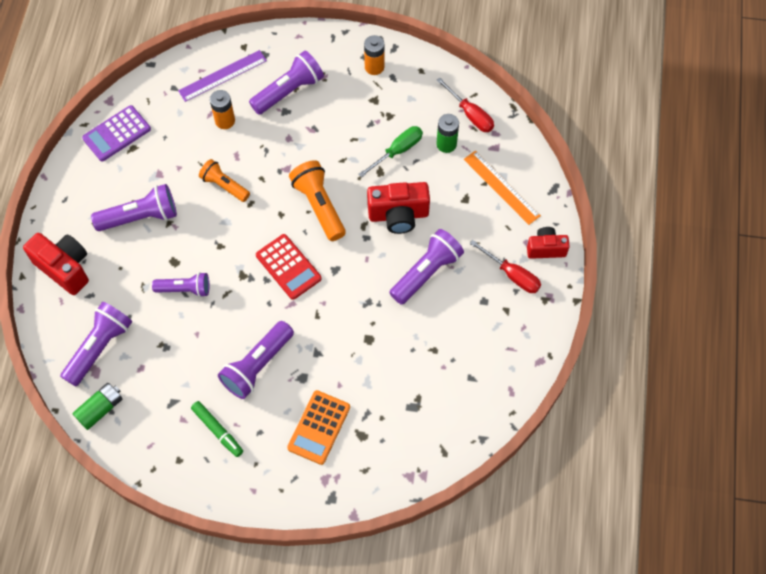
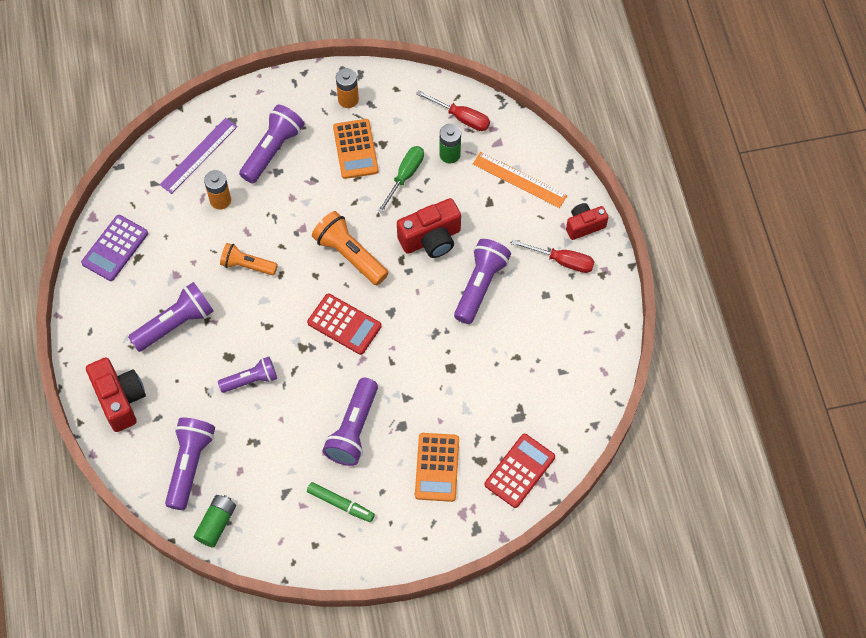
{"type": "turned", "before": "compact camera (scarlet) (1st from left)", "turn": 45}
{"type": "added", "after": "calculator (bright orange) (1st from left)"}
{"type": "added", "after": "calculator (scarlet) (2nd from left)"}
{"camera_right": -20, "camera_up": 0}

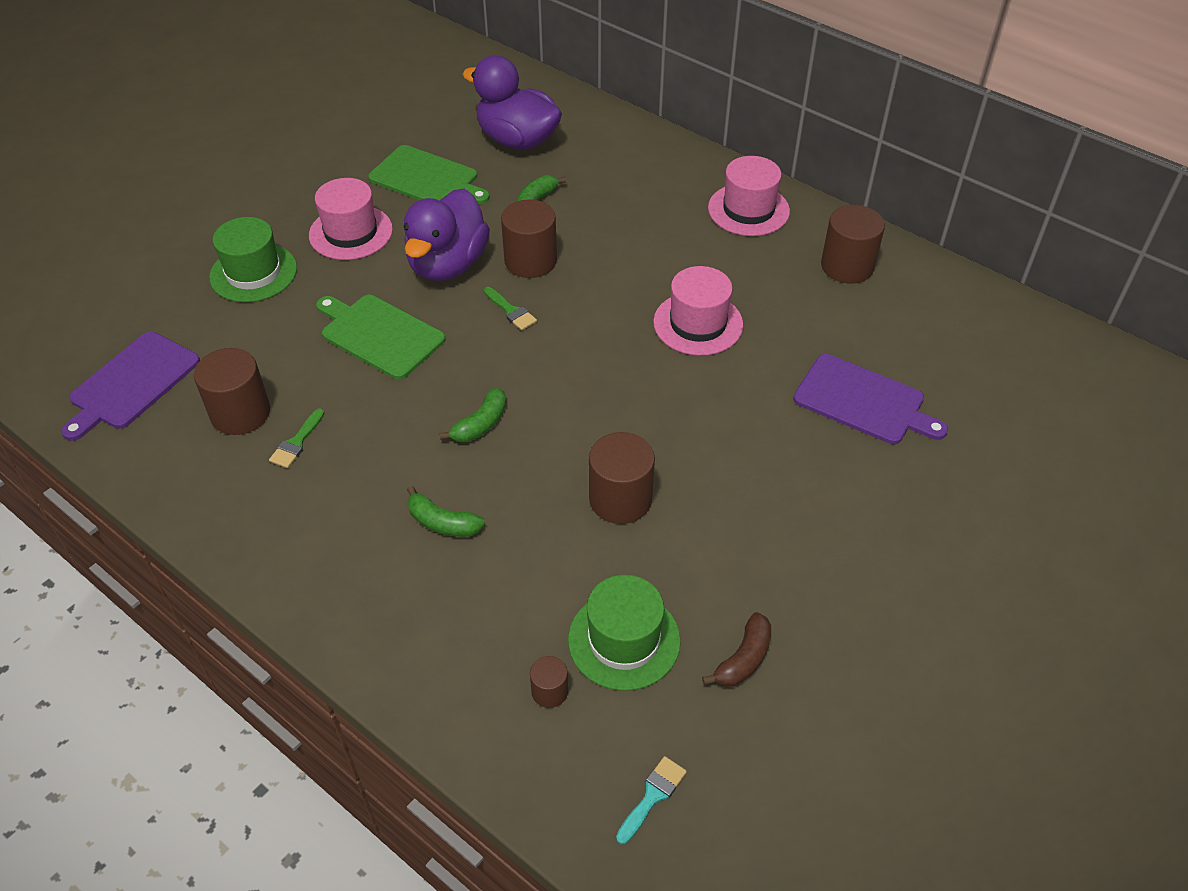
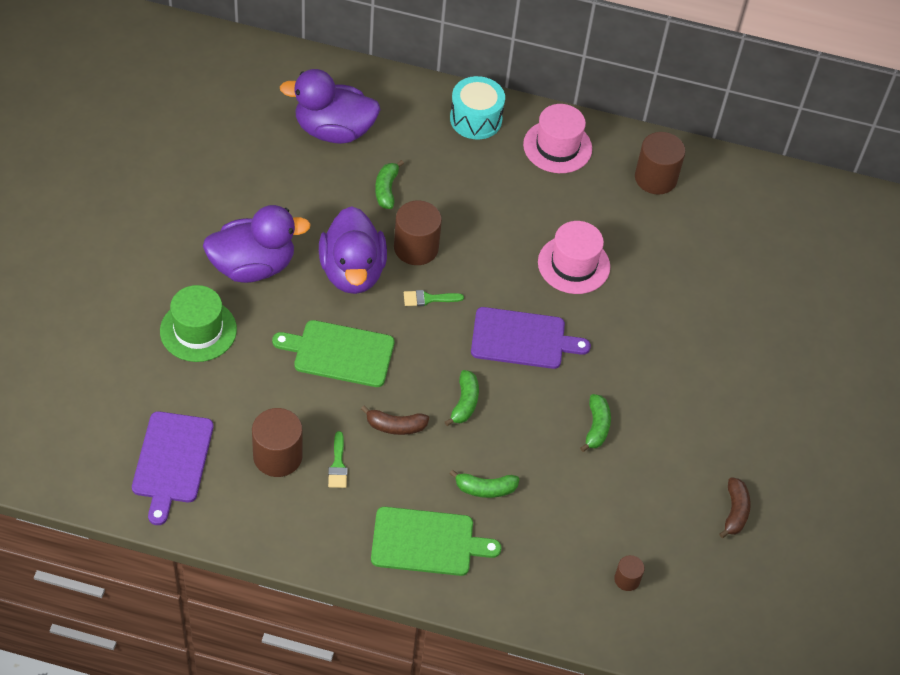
{"type": "replaced", "before": "tall hat (rose-pink) (1st from left)", "after": "rubber duck (purple) (1st from left)"}
{"type": "moved", "before": "chopping board (green) (2nd from left)"}
{"type": "turned", "before": "paintbrush (green) (2nd from left)", "turn": 150}
{"type": "removed", "before": "tall hat (green) (2nd from left)"}
{"type": "replaced", "before": "solid cylinder (brown) (4th from left)", "after": "toy banana (green) (4th from left)"}
{"type": "removed", "before": "paintbrush (turquoise)"}
{"type": "moved", "before": "chopping board (purple) (2nd from left)"}
{"type": "added", "after": "toy banana (brown) (1st from left)"}
{"type": "added", "after": "drum (turquoise)"}
{"camera_right": -30, "camera_up": 5}

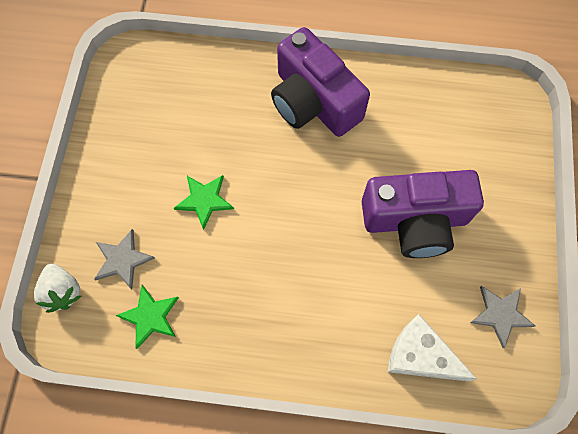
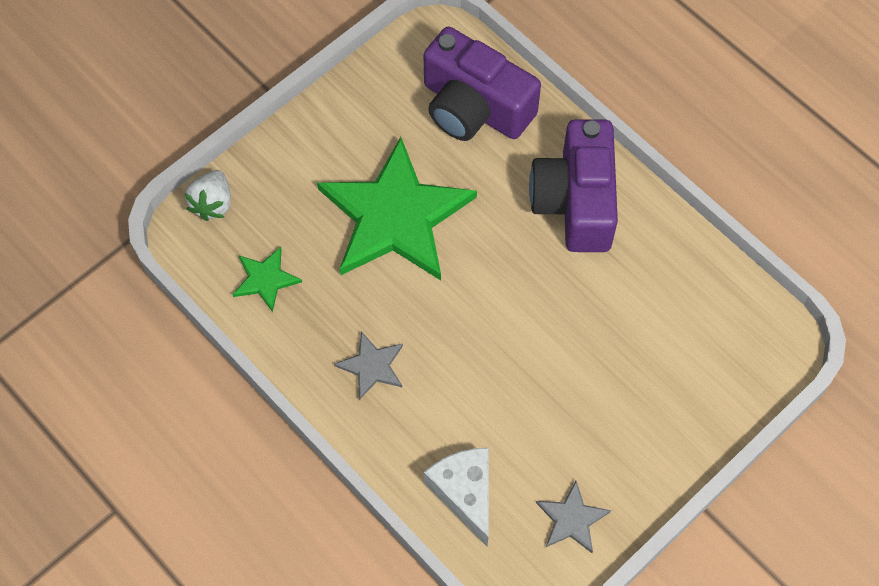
{"type": "moved", "before": "star (ash-grey) (1st from left)"}
{"type": "resized", "before": "star (green) (2nd from left)", "scale": 2.33}
{"type": "moved", "before": "compact camera (purple) (2nd from left in the first image)", "after": "compact camera (purple) (1st from left)"}
{"camera_right": 40, "camera_up": -5}

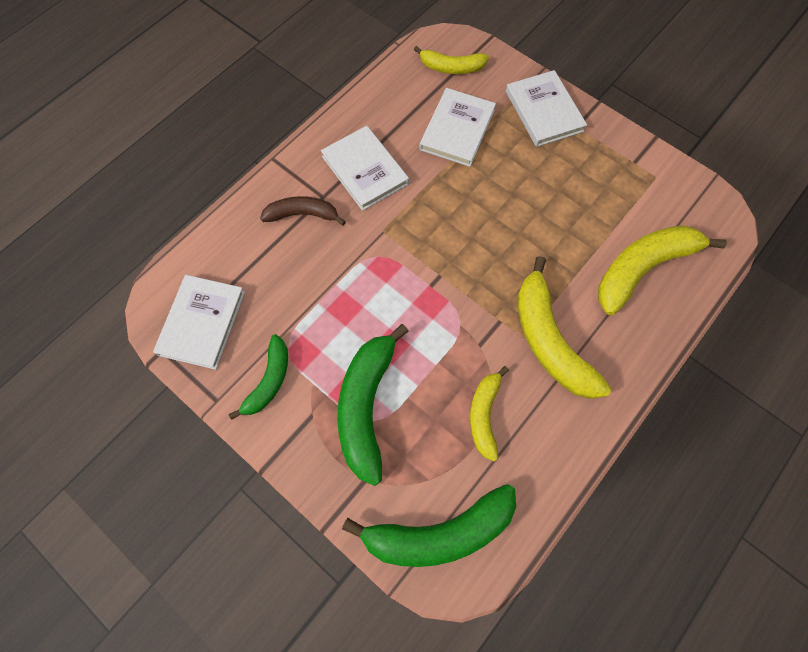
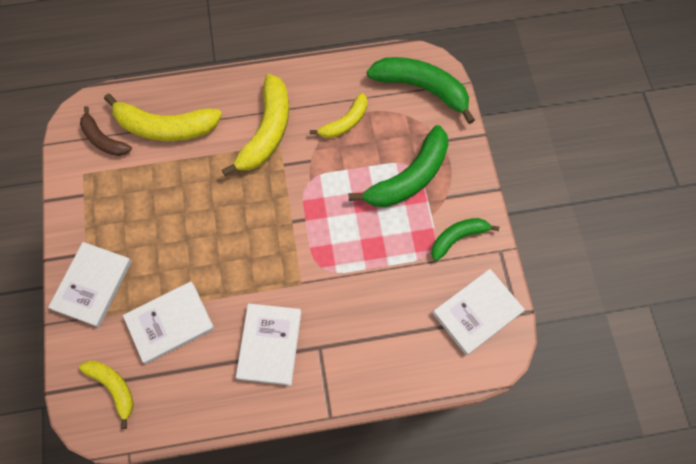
{"type": "moved", "before": "toy banana (brown)"}
{"camera_right": -140, "camera_up": 0}

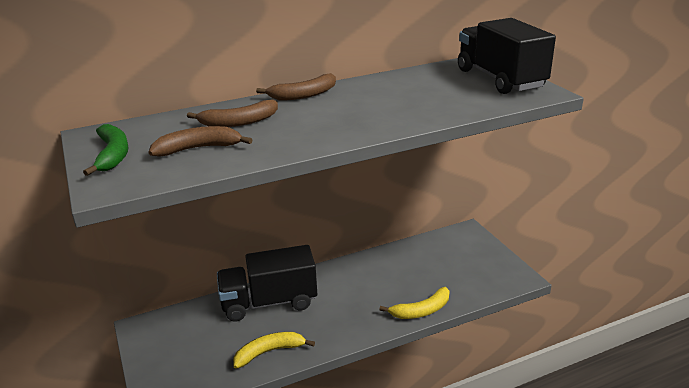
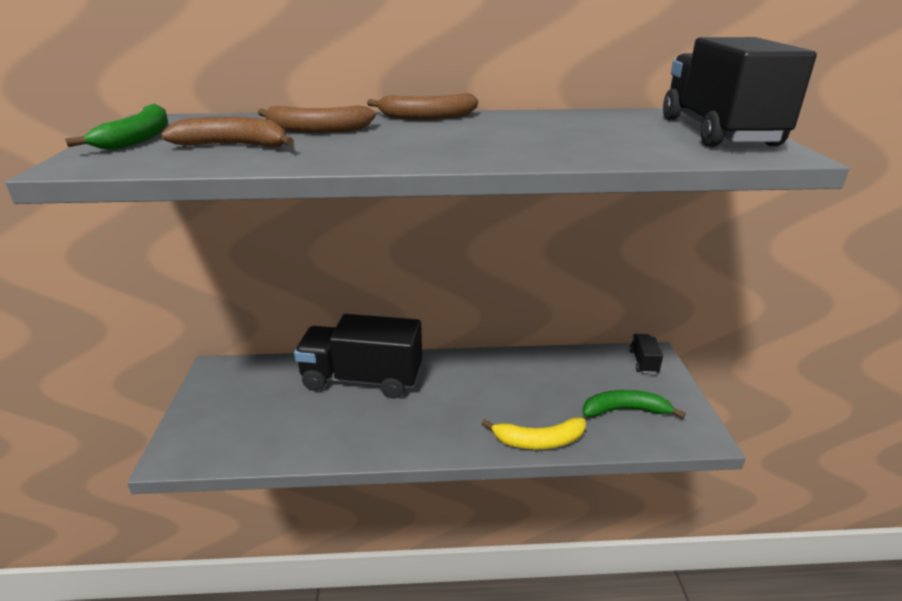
{"type": "removed", "before": "toy banana (bright yellow) (1st from left)"}
{"type": "added", "after": "toy banana (green) (2nd from left)"}
{"type": "added", "after": "lorry (black) (2nd from left)"}
{"camera_right": 20, "camera_up": 0}

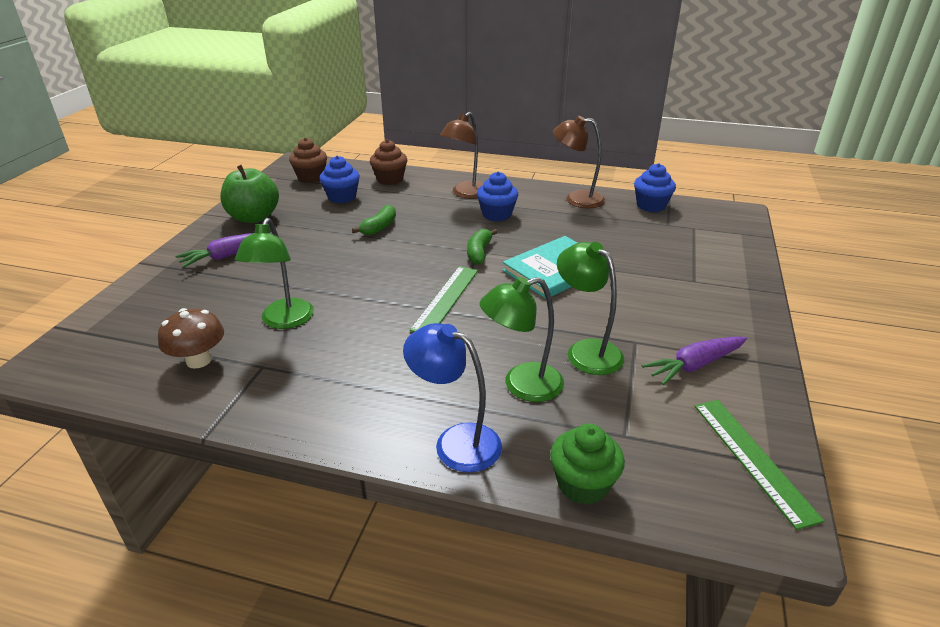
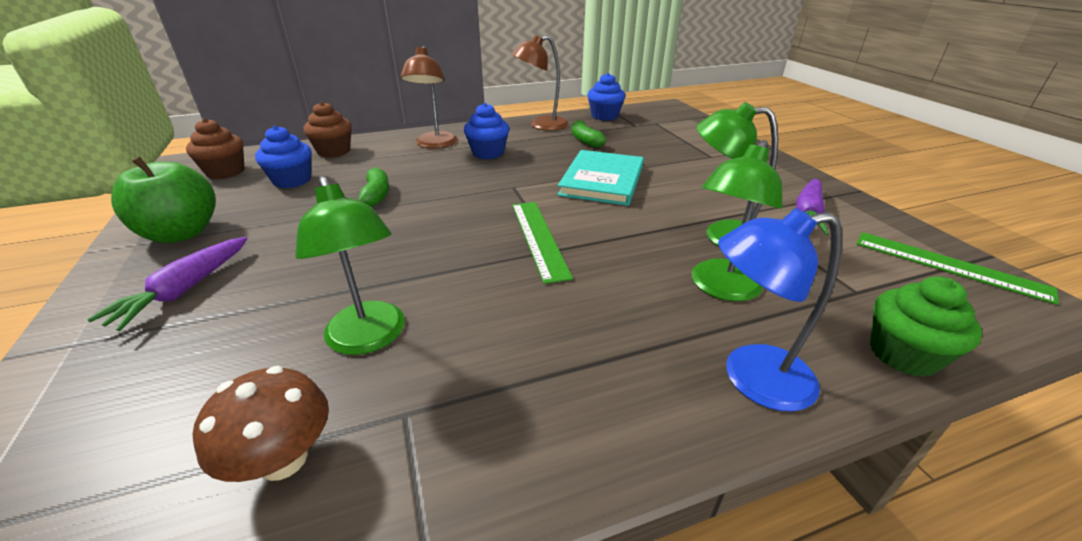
{"type": "moved", "before": "toy banana (green) (2nd from left)"}
{"camera_right": -35, "camera_up": 0}

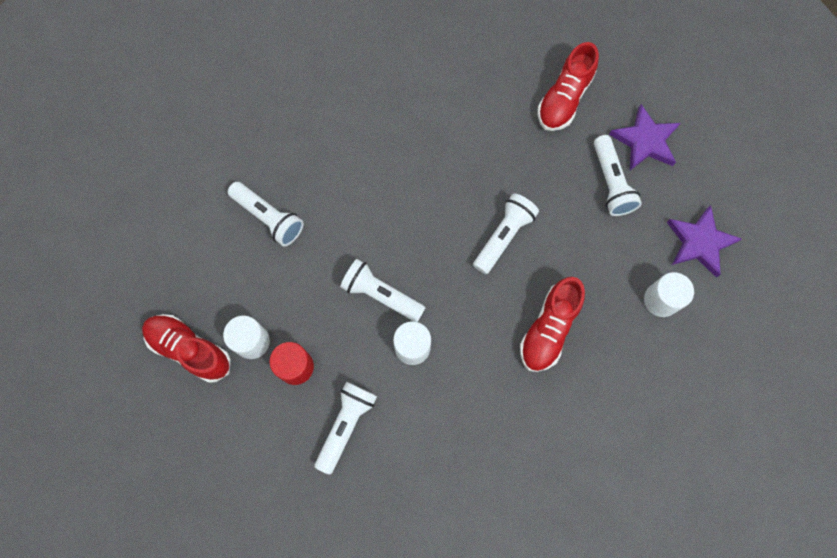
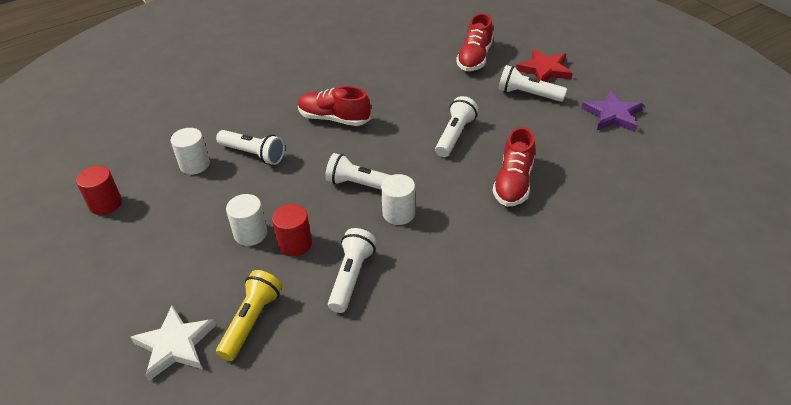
{"type": "moved", "before": "shoe (scarlet) (1st from left)"}
{"type": "turned", "before": "pocket torch (white) (5th from left)", "turn": 135}
{"type": "recoloured", "before": "star (purple) (1st from left)", "after": "star (scarlet)"}
{"type": "moved", "before": "solid cylinder (white) (3rd from left in the first image)", "after": "solid cylinder (white) (1st from left)"}
{"type": "added", "after": "solid cylinder (scarlet) (1st from left)"}
{"type": "added", "after": "star (white)"}
{"type": "added", "after": "pocket torch (bright yellow)"}
{"camera_right": -10, "camera_up": -30}

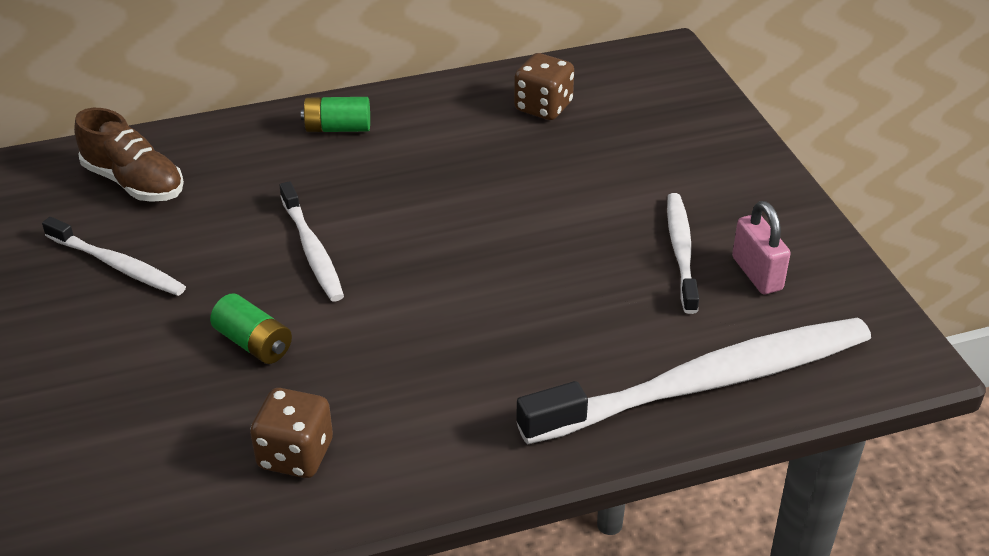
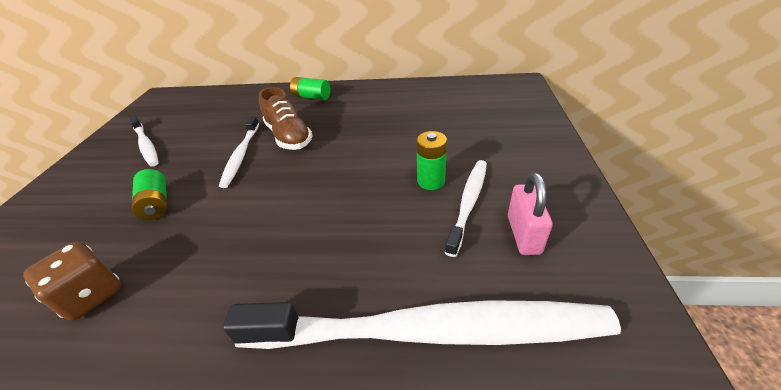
{"type": "moved", "before": "shoe (brown)"}
{"type": "removed", "before": "die (brown) (2nd from left)"}
{"type": "added", "after": "AA battery (green) (3rd from left)"}
{"camera_right": 25, "camera_up": 0}

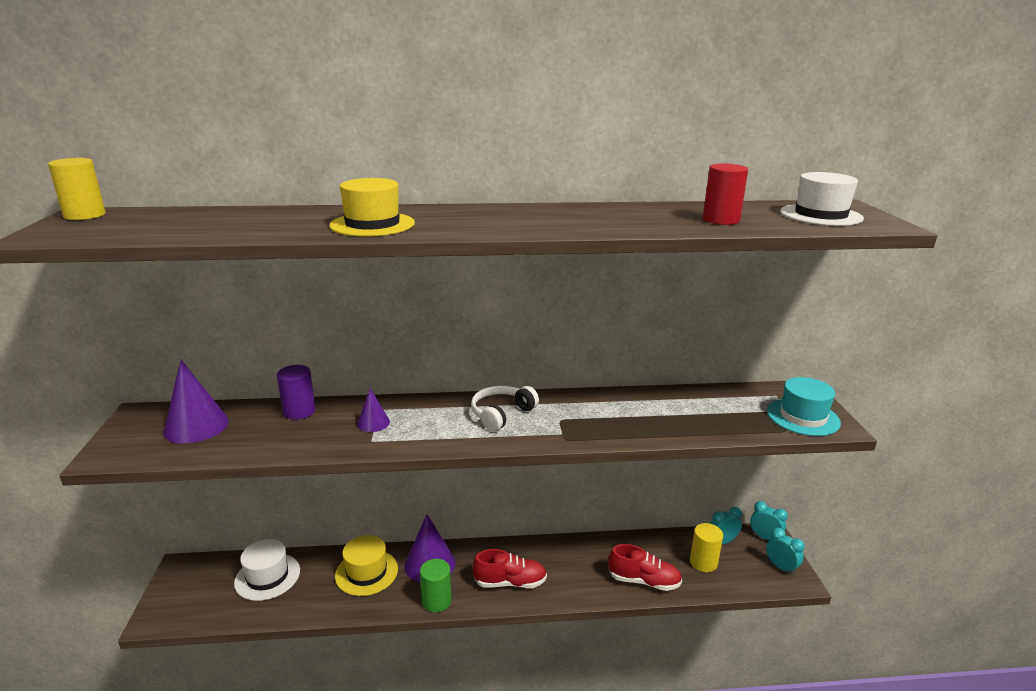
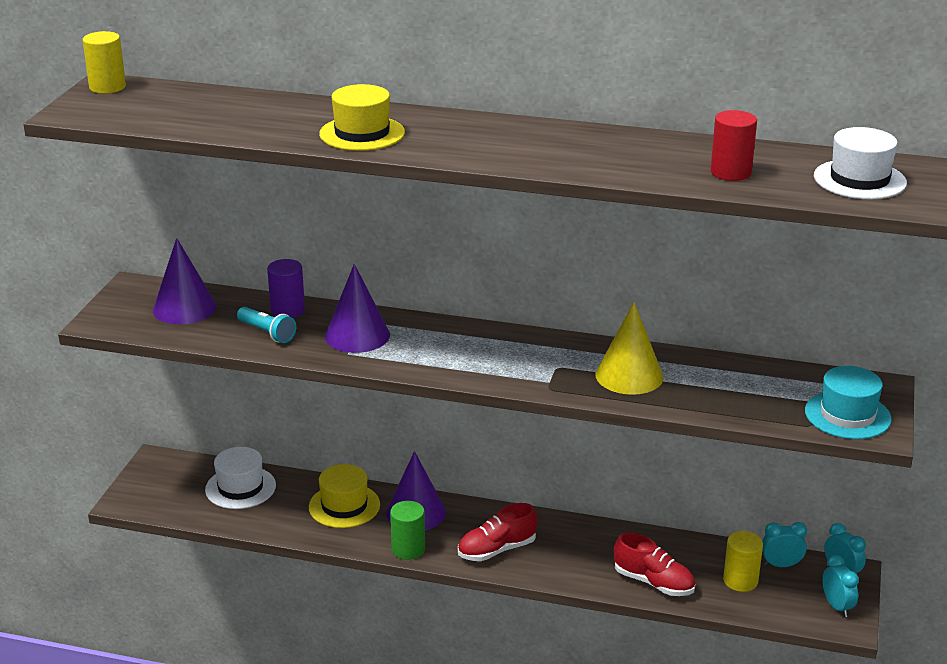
{"type": "resized", "before": "solid cone (purple) (2nd from left)", "scale": 1.84}
{"type": "removed", "before": "over-ear headphones (white)"}
{"type": "turned", "before": "shoe (scarlet) (1st from left)", "turn": 135}
{"type": "added", "after": "pocket torch (turquoise)"}
{"type": "added", "after": "solid cone (bright yellow)"}
{"camera_right": 20, "camera_up": 5}

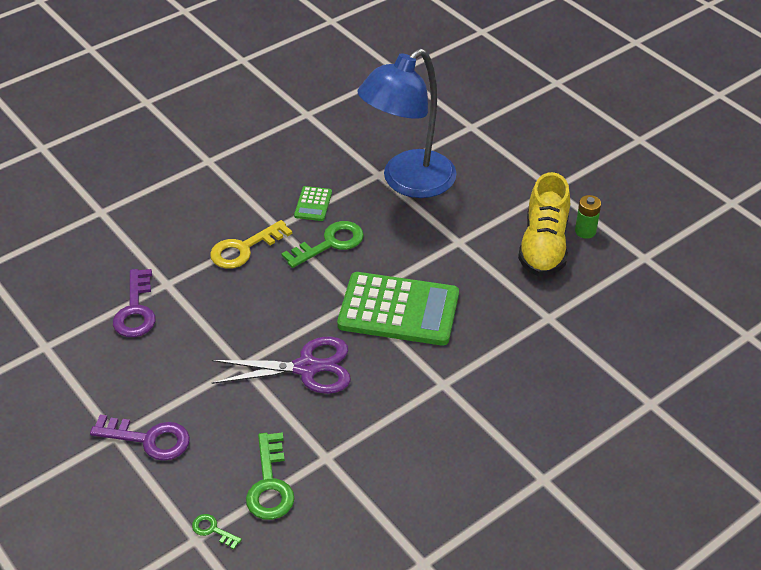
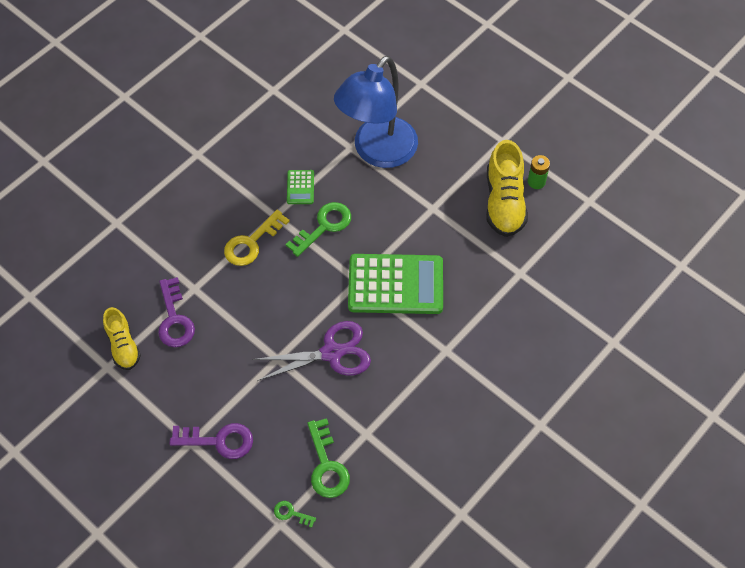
{"type": "added", "after": "shoe (bright yellow) (1st from left)"}
{"camera_right": -10, "camera_up": 15}

